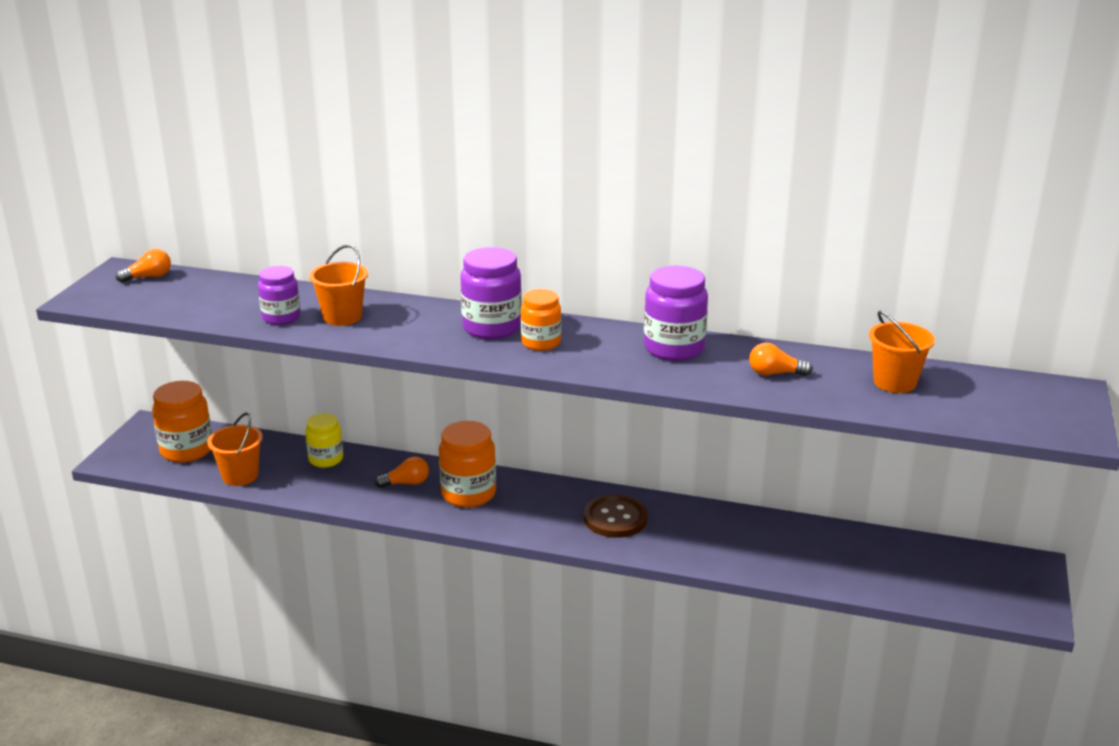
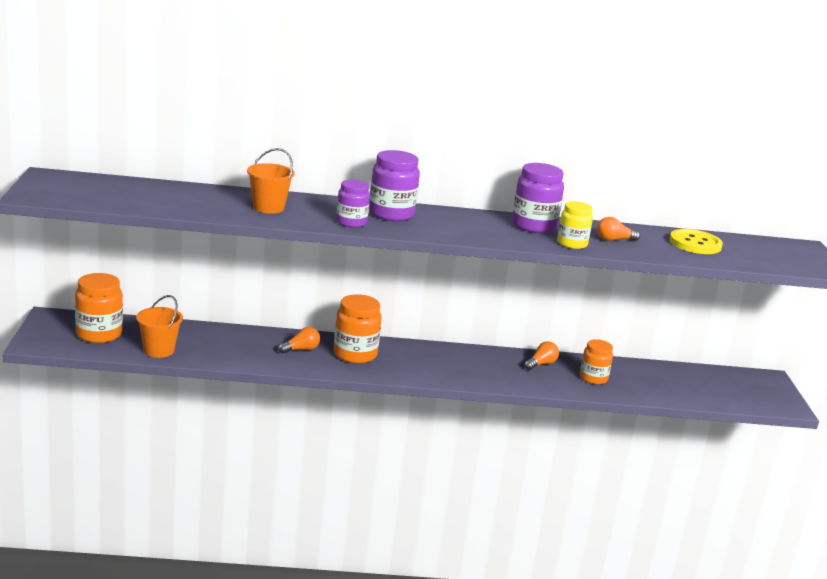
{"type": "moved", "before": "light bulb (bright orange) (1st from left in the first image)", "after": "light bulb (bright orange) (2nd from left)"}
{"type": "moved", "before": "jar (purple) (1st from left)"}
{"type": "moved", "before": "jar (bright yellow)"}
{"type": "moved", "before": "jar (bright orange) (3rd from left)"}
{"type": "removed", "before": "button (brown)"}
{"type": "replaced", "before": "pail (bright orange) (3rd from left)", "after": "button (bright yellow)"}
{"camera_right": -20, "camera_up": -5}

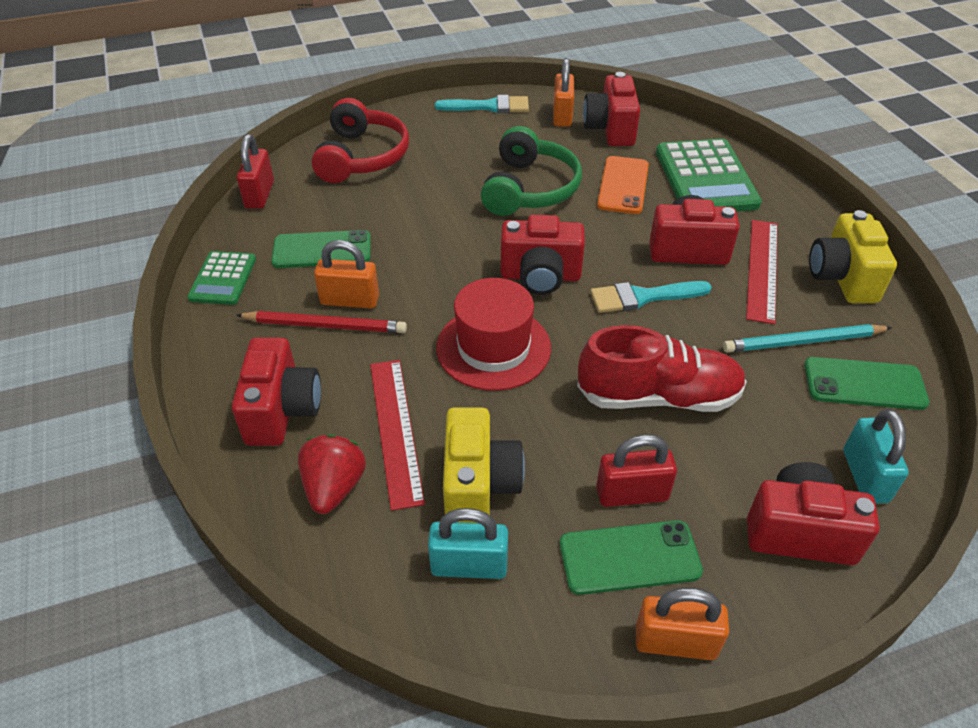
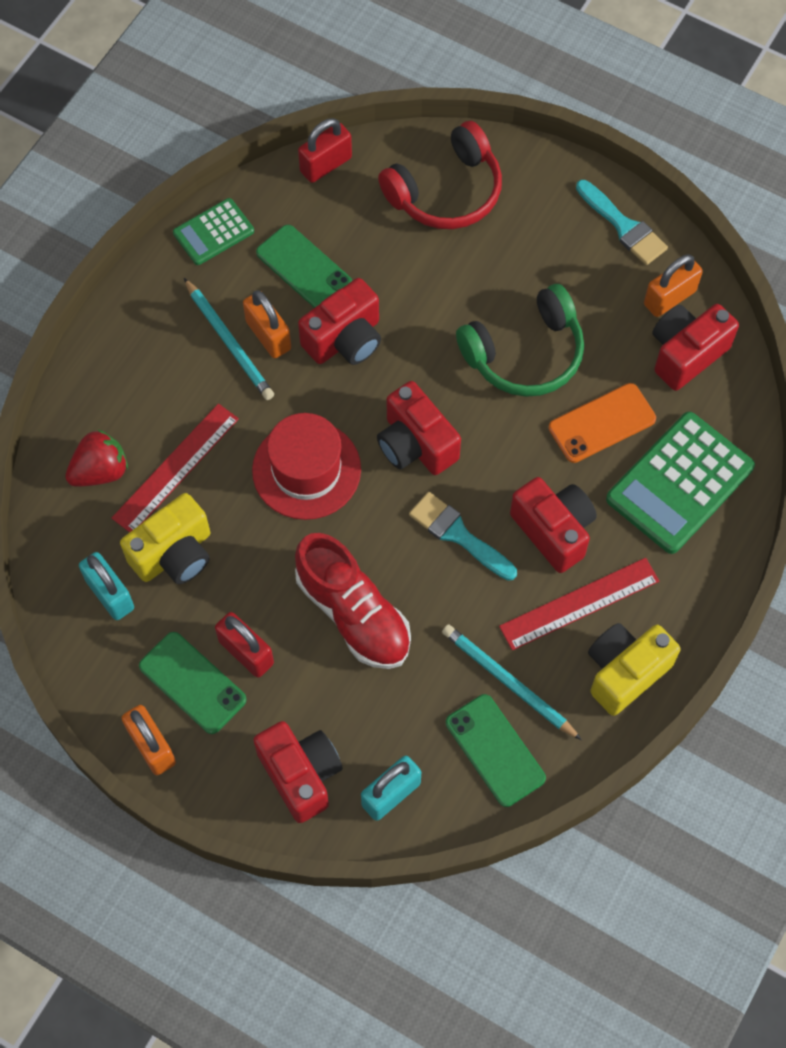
{"type": "moved", "before": "compact camera (scarlet) (1st from left in the first image)", "after": "compact camera (scarlet) (2nd from left)"}
{"type": "recoloured", "before": "lead pencil (scarlet)", "after": "lead pencil (turquoise) (1st from left)"}
{"camera_right": 50, "camera_up": 20}

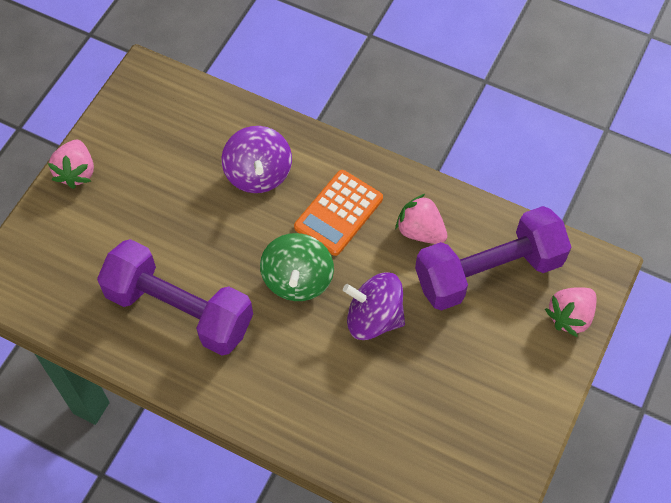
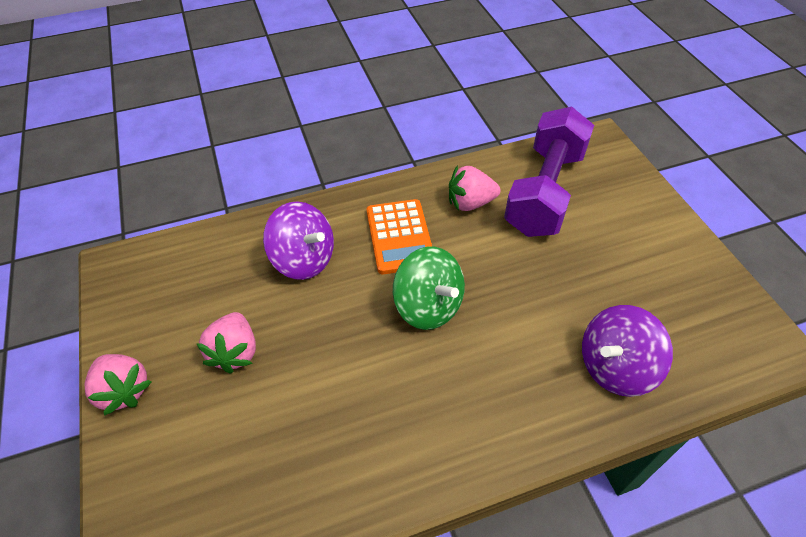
{"type": "removed", "before": "dumbbell (purple) (1st from left)"}
{"type": "moved", "before": "whirligig (purple) (2nd from left)"}
{"type": "moved", "before": "berry (rose-pink) (3rd from left in the first image)", "after": "berry (rose-pink) (2nd from left)"}
{"camera_right": -45, "camera_up": -10}

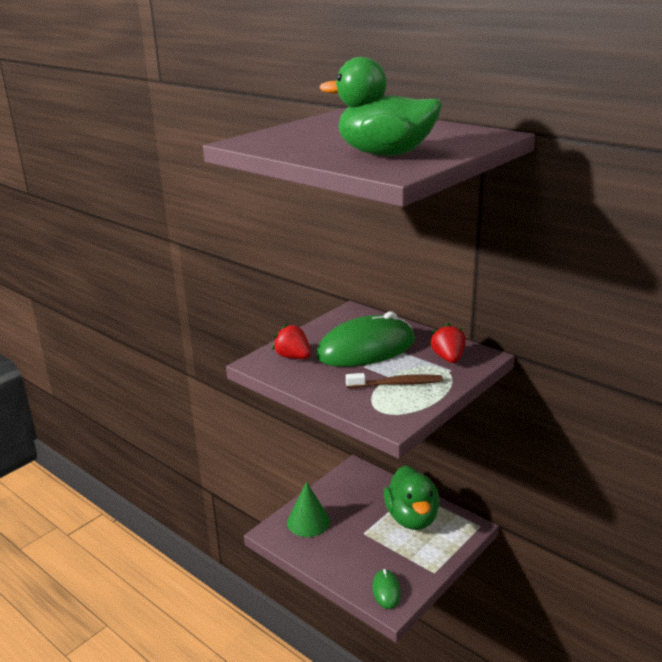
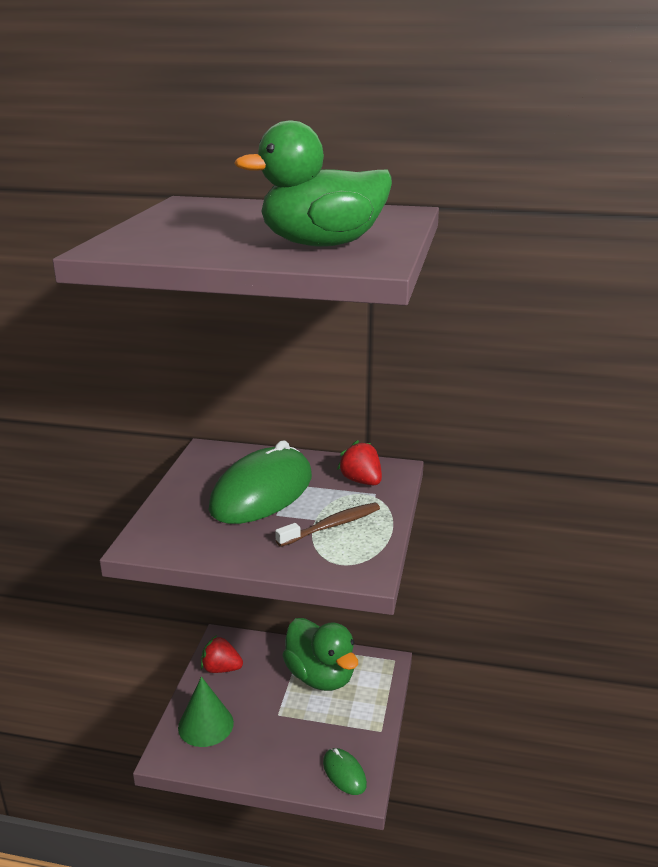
{"type": "moved", "before": "berry (scarlet) (1st from left)"}
{"camera_right": -30, "camera_up": 0}

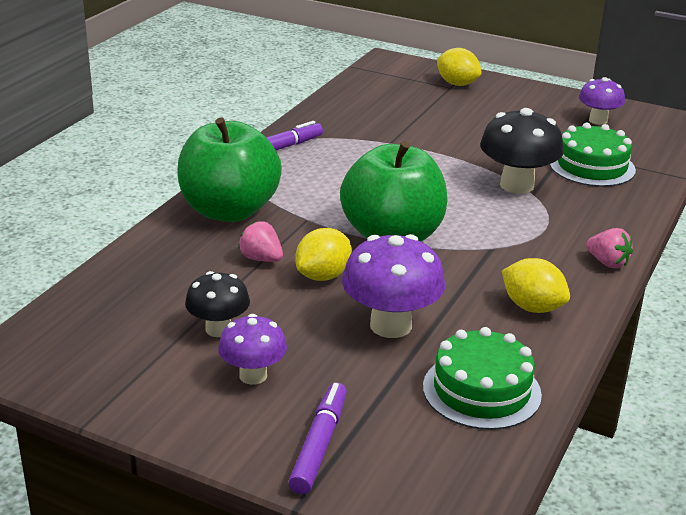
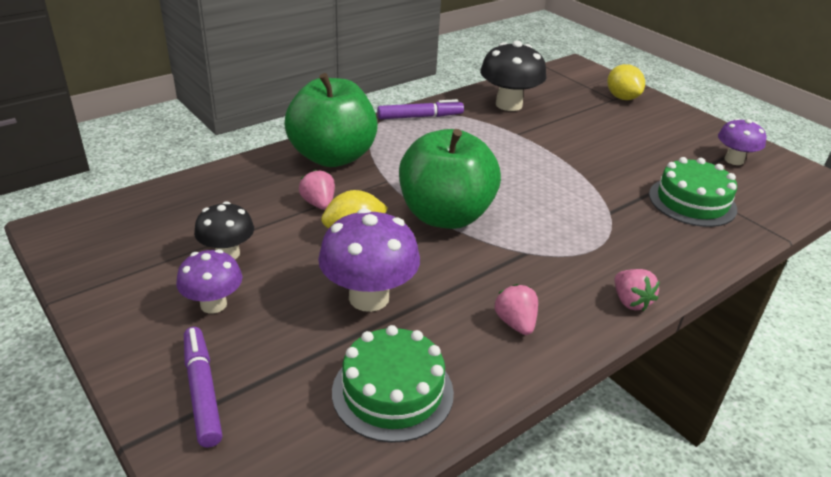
{"type": "turned", "before": "marker pen (purple) (2nd from left in the first image)", "turn": -60}
{"type": "moved", "before": "fungus (black) (2nd from left)"}
{"type": "replaced", "before": "citrus fruit (bright yellow) (3rd from left)", "after": "berry (rose-pink) (2nd from left)"}
{"camera_right": 25, "camera_up": 5}

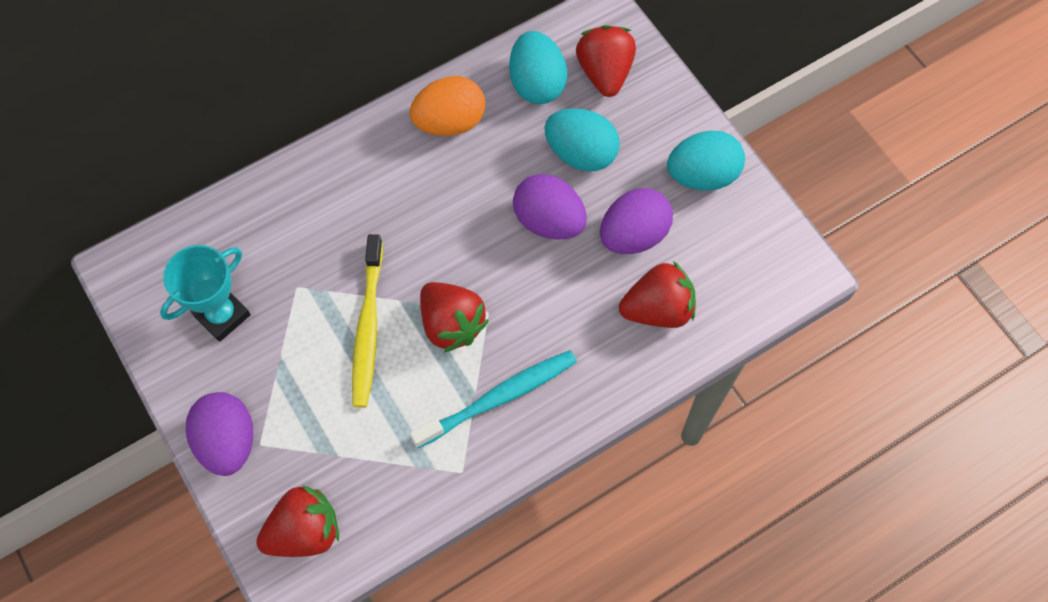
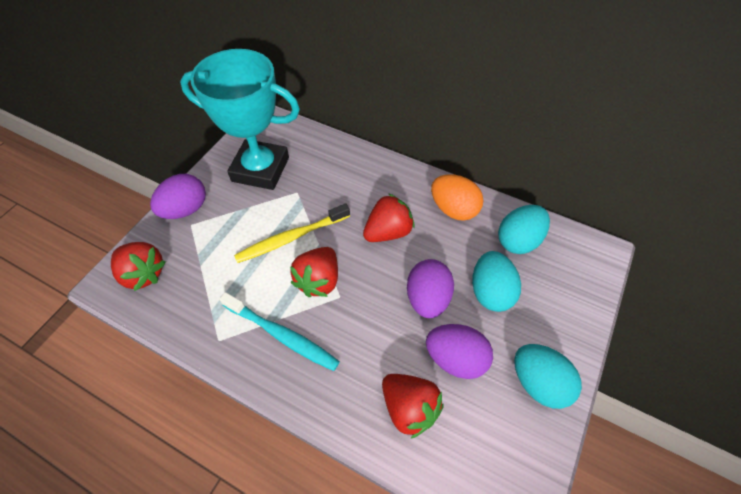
{"type": "resized", "before": "prize cup (turquoise)", "scale": 1.78}
{"type": "moved", "before": "berry (scarlet) (3rd from left)"}
{"camera_right": 60, "camera_up": -10}

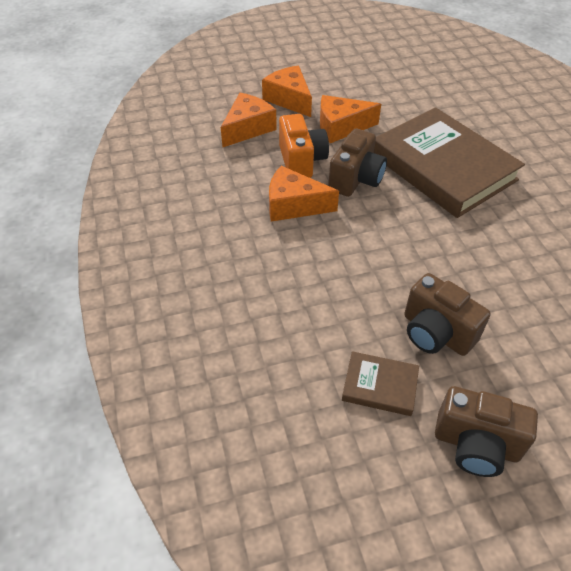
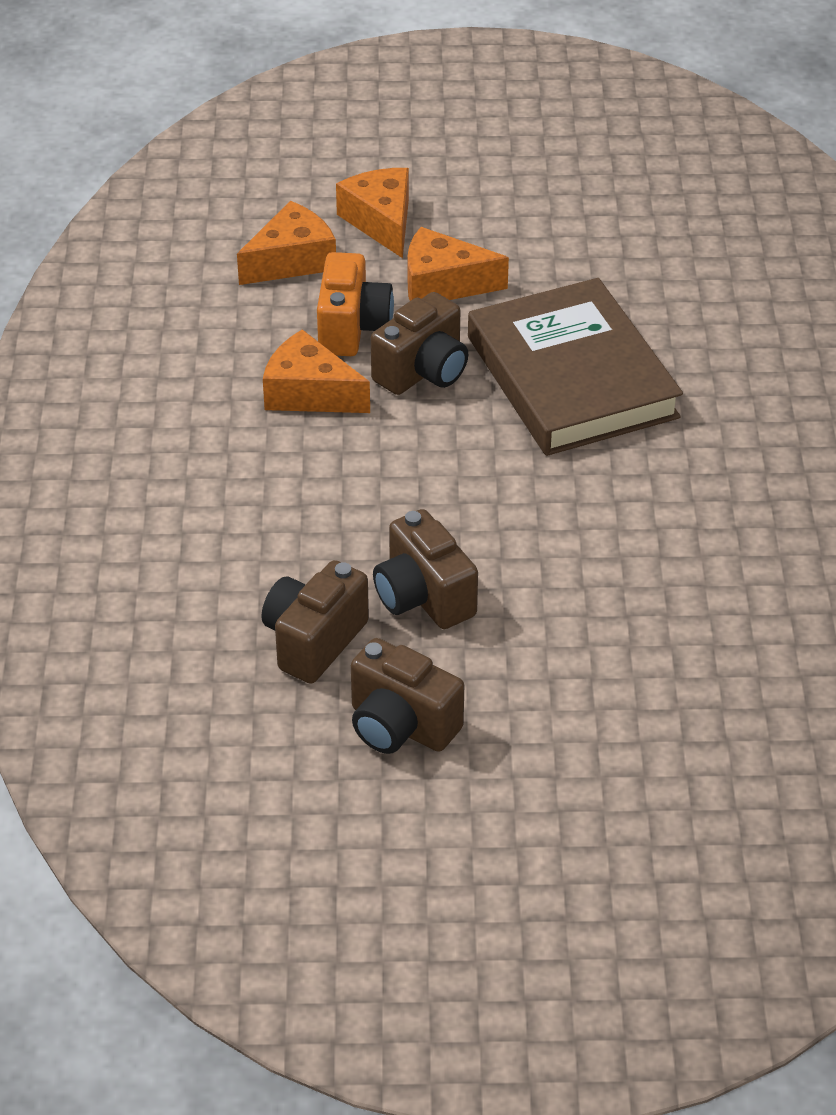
{"type": "replaced", "before": "hardcover (brown) (1st from left)", "after": "compact camera (brown) (1st from left)"}
{"camera_right": 15, "camera_up": -5}

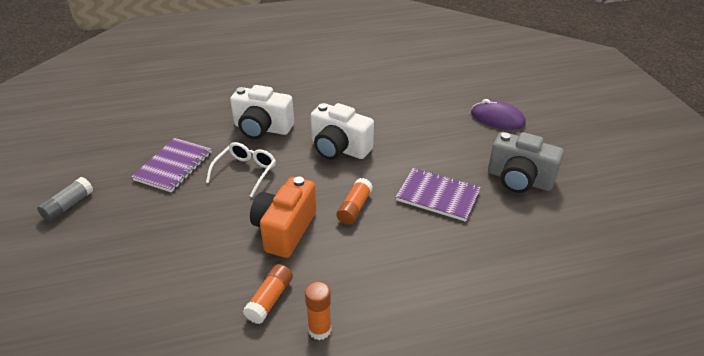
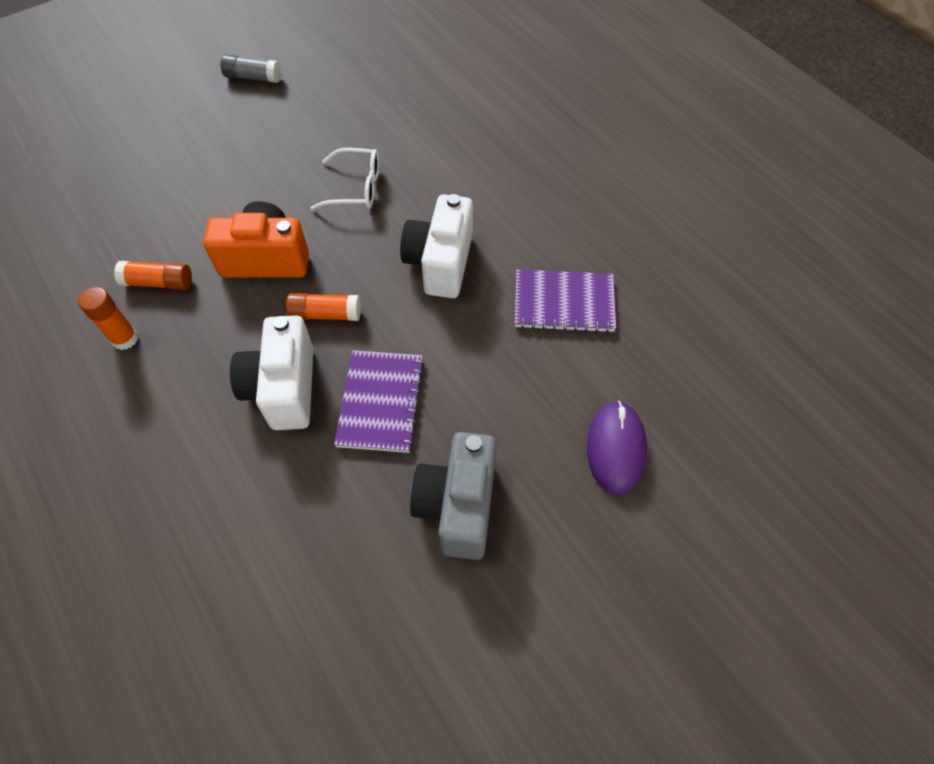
{"type": "moved", "before": "notepad (purple) (1st from left in the first image)", "after": "notepad (purple) (2nd from left)"}
{"type": "moved", "before": "compact camera (white) (1st from left)"}
{"camera_right": 70, "camera_up": 20}

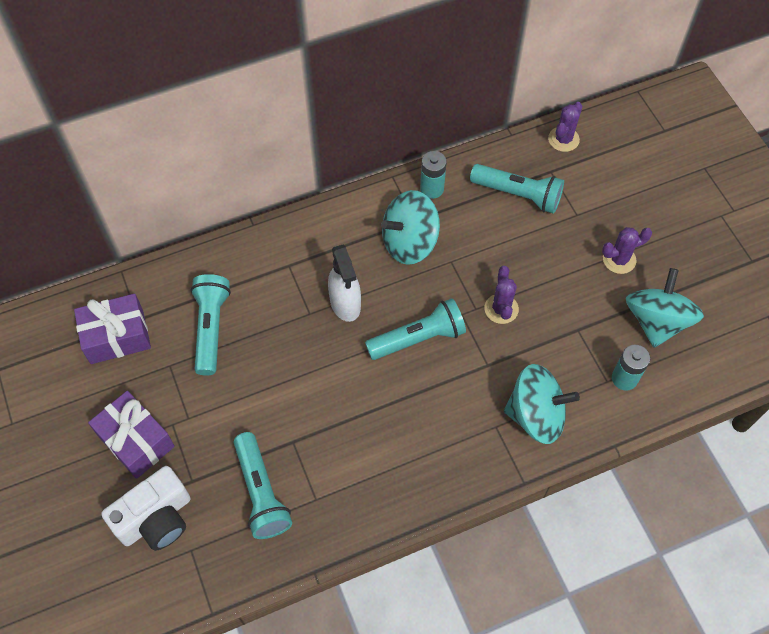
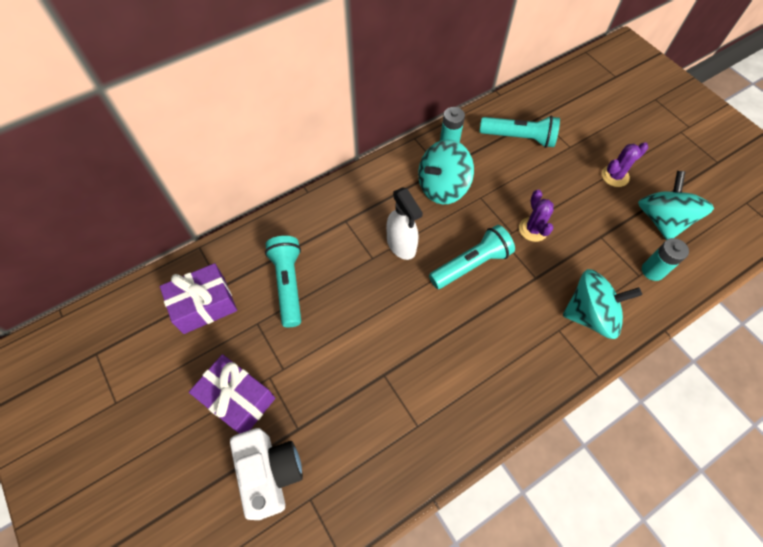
{"type": "turned", "before": "compact camera (white)", "turn": -60}
{"type": "removed", "before": "pocket torch (turquoise) (2nd from left)"}
{"type": "removed", "before": "saguaro cactus (purple) (2nd from left)"}
{"camera_right": -10, "camera_up": 0}

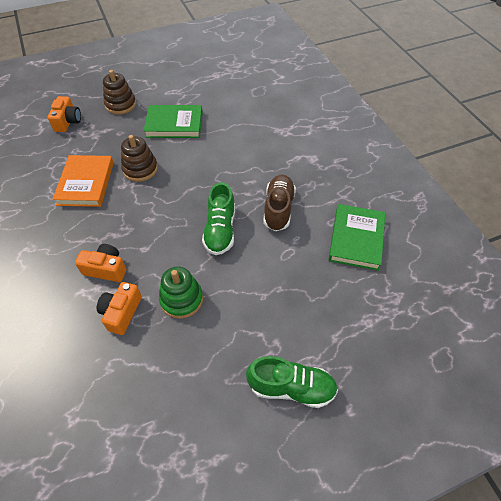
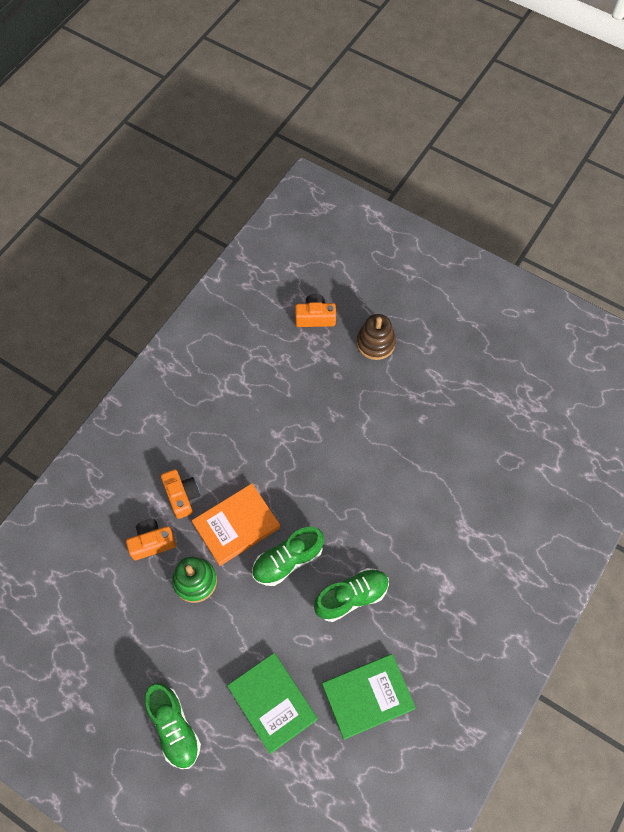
{"type": "turned", "before": "compact camera (bright orange) (1st from left in the first image)", "turn": -150}
{"type": "moved", "before": "hardcover (bright orange)"}
{"type": "removed", "before": "stacking toy (brown) (2nd from left)"}
{"type": "moved", "before": "hardcover (green) (1st from left)"}
{"type": "recoloured", "before": "shoe (brown)", "after": "shoe (green) (3rd from left)"}
{"camera_right": 55, "camera_up": 10}

